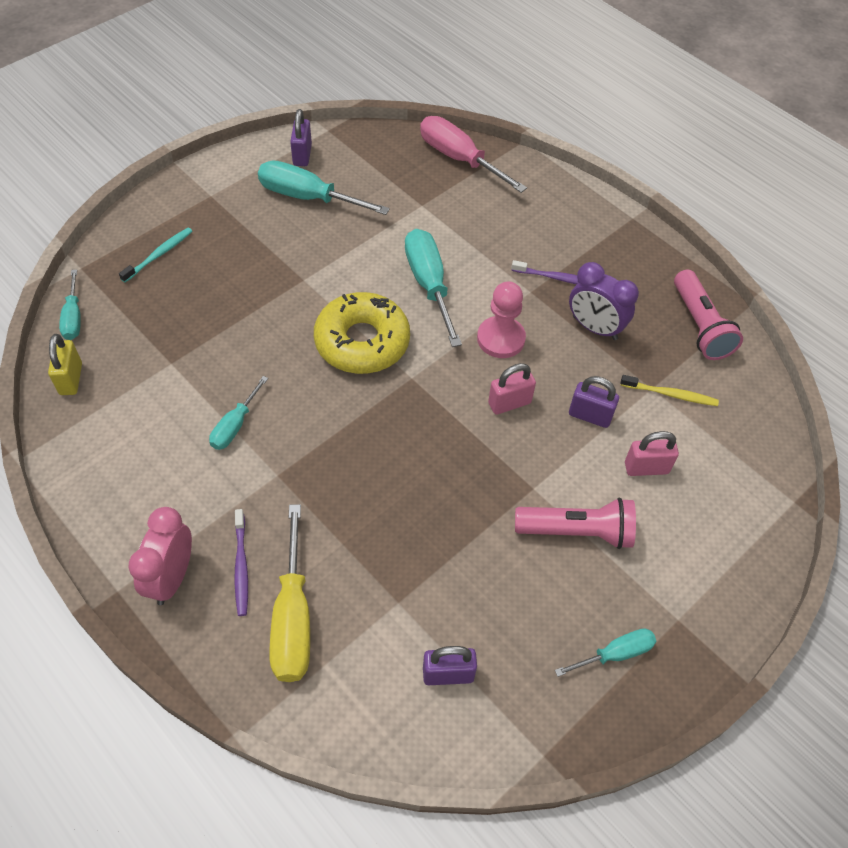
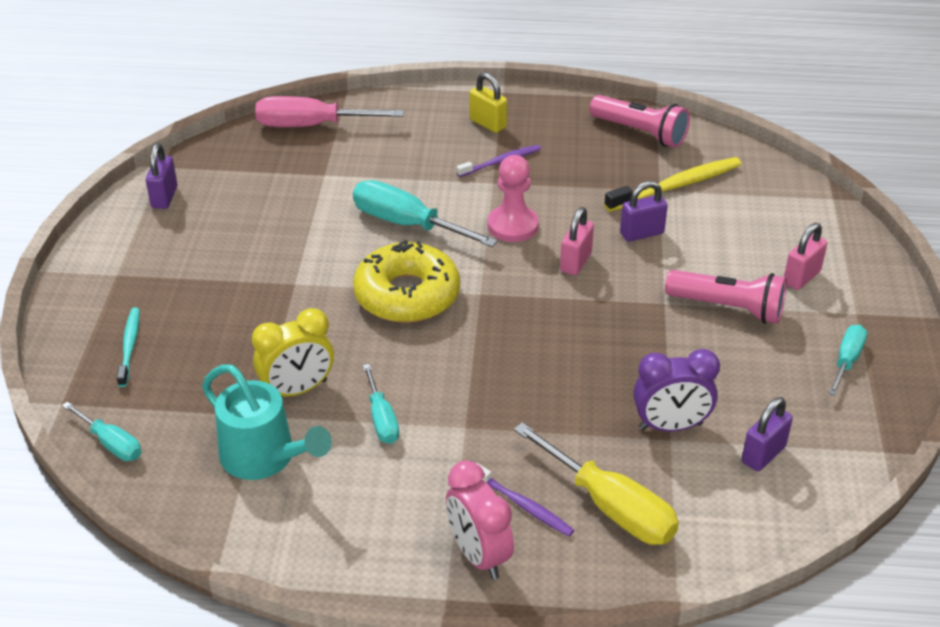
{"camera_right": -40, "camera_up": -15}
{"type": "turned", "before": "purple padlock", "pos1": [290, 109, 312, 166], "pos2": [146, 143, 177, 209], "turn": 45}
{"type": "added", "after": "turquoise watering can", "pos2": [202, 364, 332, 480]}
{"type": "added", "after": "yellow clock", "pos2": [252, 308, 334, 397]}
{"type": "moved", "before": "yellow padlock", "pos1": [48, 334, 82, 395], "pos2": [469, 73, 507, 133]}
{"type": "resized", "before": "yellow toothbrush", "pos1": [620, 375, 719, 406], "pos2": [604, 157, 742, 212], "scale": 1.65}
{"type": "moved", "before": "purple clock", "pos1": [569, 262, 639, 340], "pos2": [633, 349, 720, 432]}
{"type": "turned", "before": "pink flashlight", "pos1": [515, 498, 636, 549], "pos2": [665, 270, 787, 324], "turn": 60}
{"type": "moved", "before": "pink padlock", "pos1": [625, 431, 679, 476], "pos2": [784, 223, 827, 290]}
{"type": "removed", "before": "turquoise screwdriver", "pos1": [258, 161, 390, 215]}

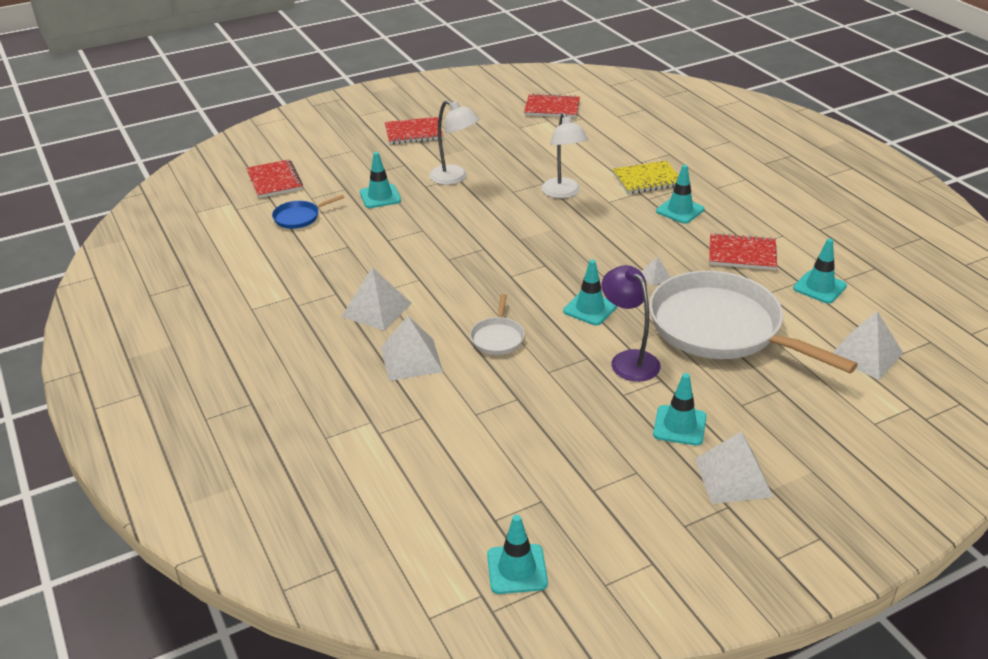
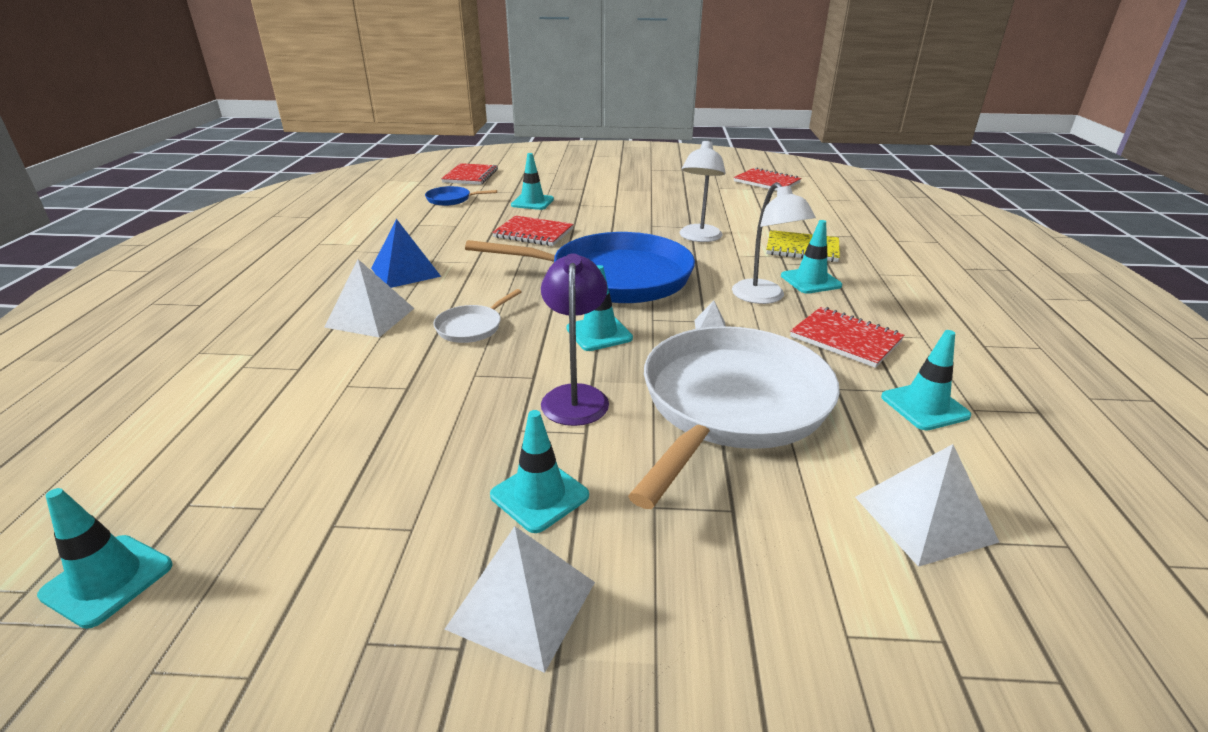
{"camera_right": 30, "camera_up": -5}
{"type": "recoloured", "before": "white pyramid", "after": "blue pyramid", "pos1": [341, 267, 412, 331], "pos2": [371, 219, 441, 288]}
{"type": "added", "after": "blue pan", "pos2": [465, 232, 695, 303]}
{"type": "moved", "before": "red notebook", "pos1": [385, 117, 443, 144], "pos2": [492, 216, 573, 246]}
{"type": "turned", "before": "white pan", "pos1": [649, 271, 858, 373], "pos2": [628, 326, 840, 509], "turn": 45}
{"type": "moved", "before": "white lamp", "pos1": [429, 100, 480, 185], "pos2": [732, 182, 816, 304]}

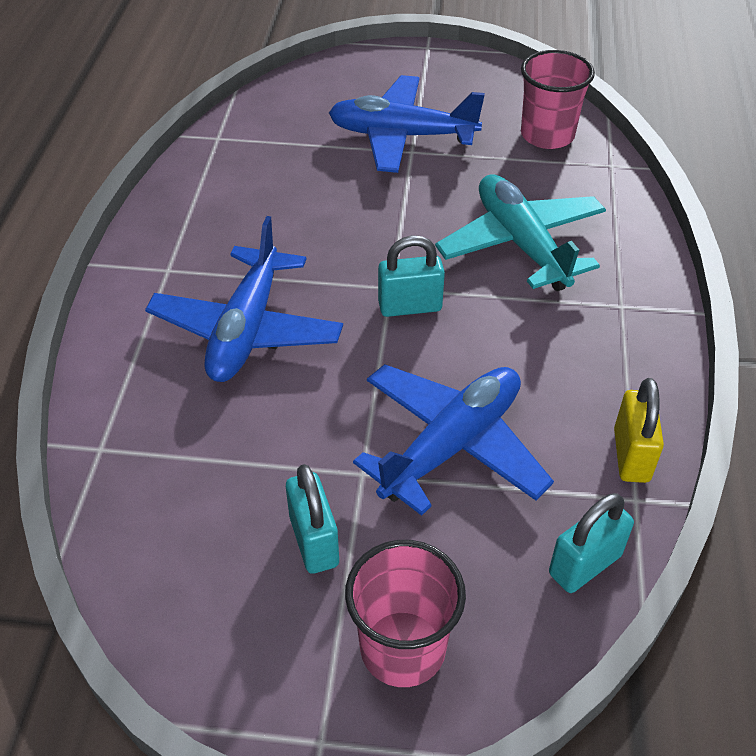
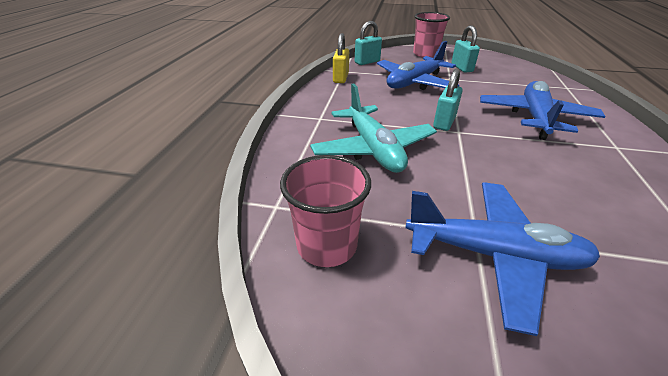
{"camera_right": -175, "camera_up": -10}
{"type": "turned", "before": "turquoise padlock", "pos1": [378, 235, 445, 317], "pos2": [433, 68, 463, 131], "turn": -60}

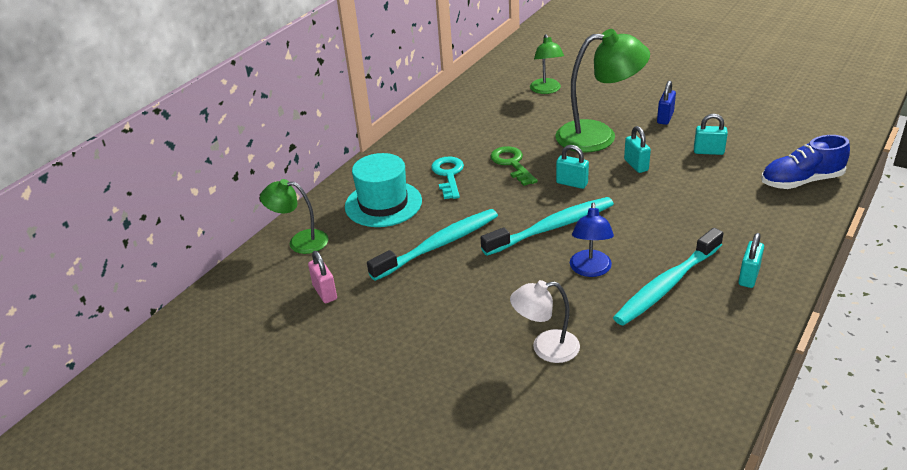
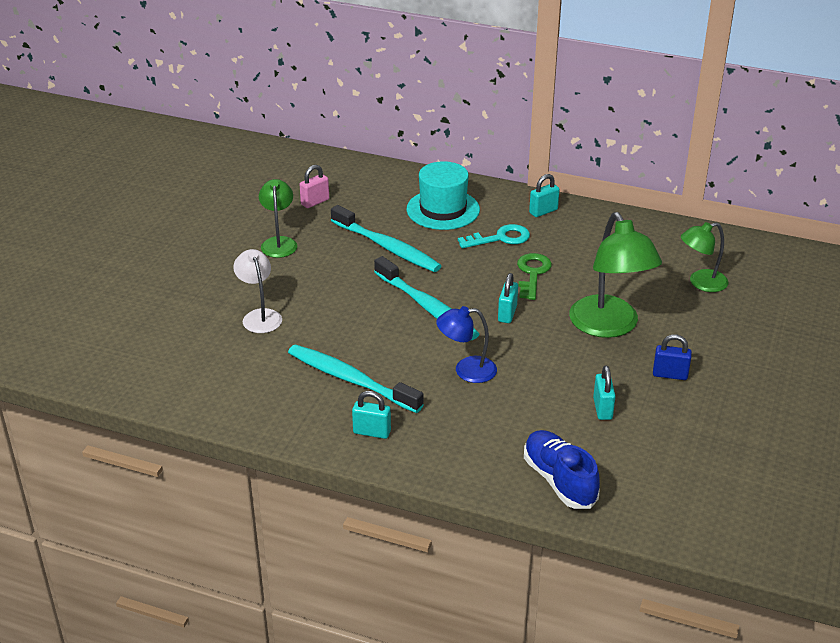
{"camera_right": 75, "camera_up": 0}
{"type": "moved", "before": "green lamp", "pos1": [260, 179, 329, 254], "pos2": [259, 179, 297, 258]}
{"type": "moved", "before": "blue lamp", "pos1": [570, 202, 614, 277], "pos2": [436, 306, 497, 383]}
{"type": "turned", "before": "green key", "pos1": [490, 146, 538, 186], "pos2": [517, 253, 552, 300], "turn": -45}
{"type": "moved", "before": "turquoise padlock", "pos1": [624, 126, 651, 173], "pos2": [529, 174, 560, 217]}

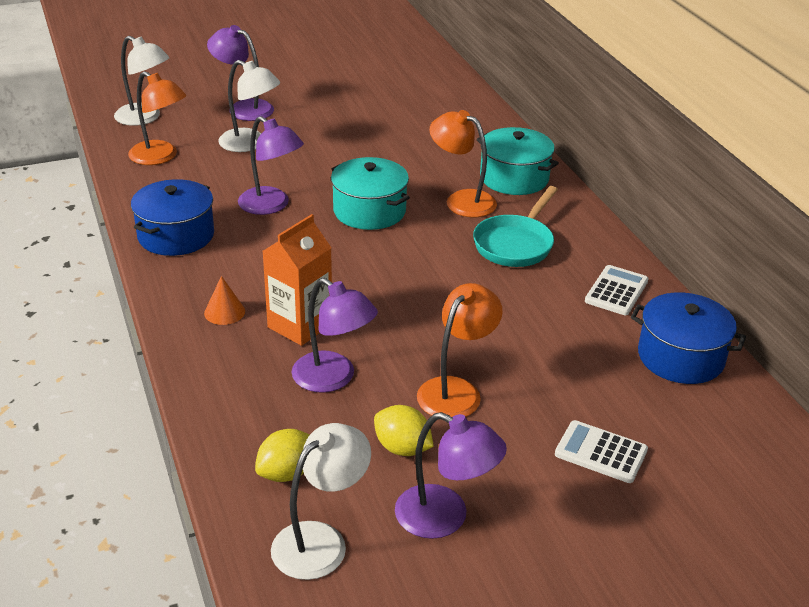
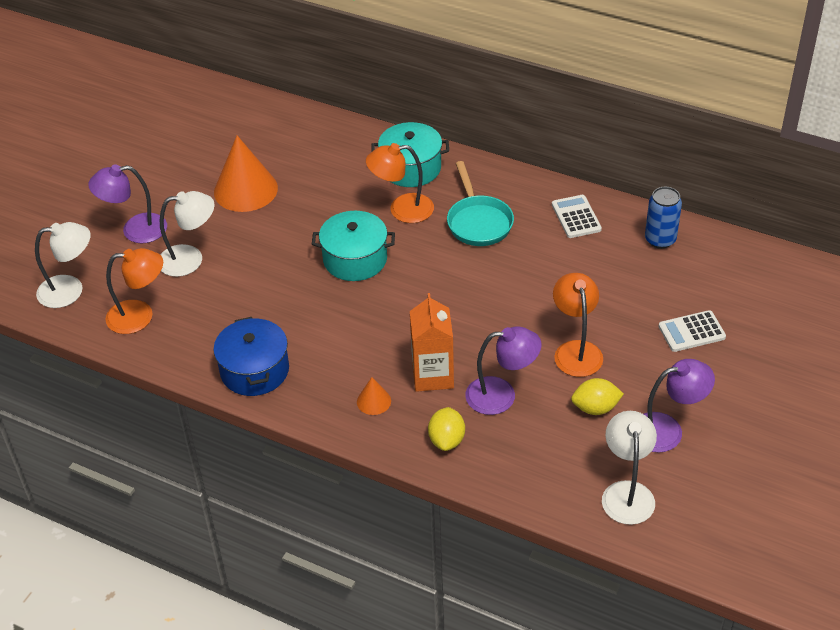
{"camera_right": -40, "camera_up": 10}
{"type": "added", "after": "orange cone", "pos2": [214, 135, 278, 212]}
{"type": "moved", "before": "yellow lemon", "pos1": [255, 429, 310, 482], "pos2": [428, 407, 465, 451]}
{"type": "replaced", "before": "blue pot", "after": "blue can", "pos1": [631, 292, 746, 384], "pos2": [645, 187, 682, 249]}
{"type": "removed", "before": "purple lamp", "pos1": [238, 116, 304, 215]}

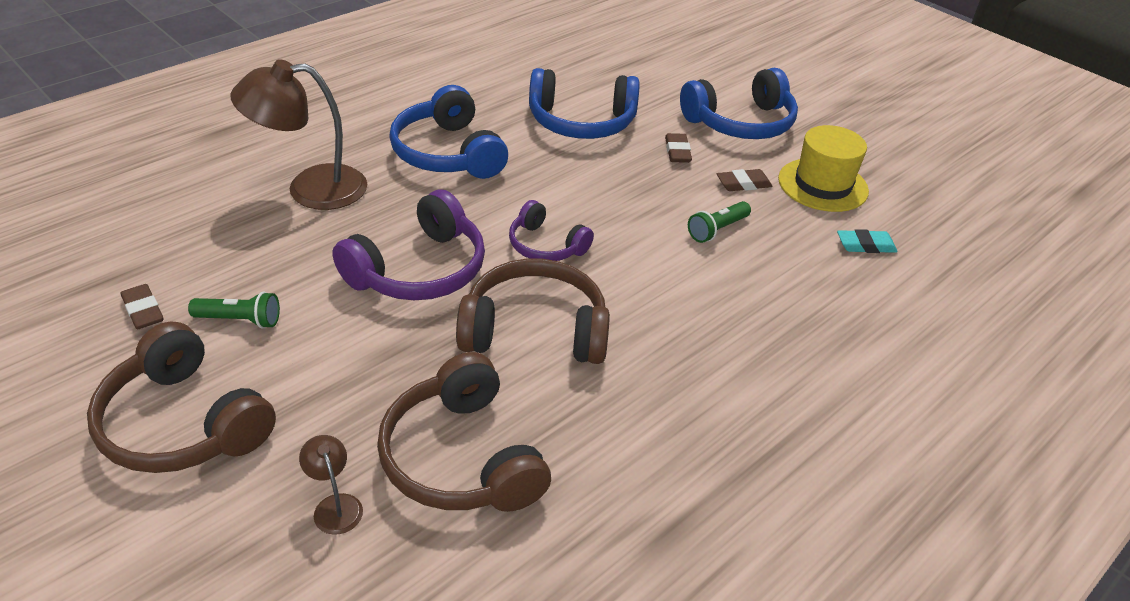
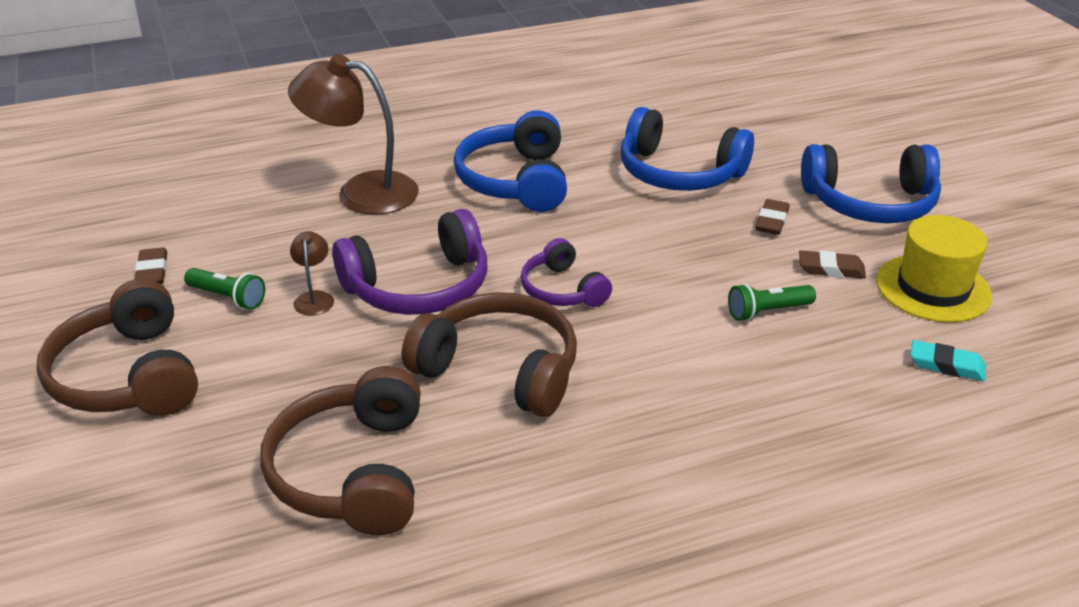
{"camera_right": 25, "camera_up": -5}
{"type": "moved", "before": "brown lamp", "pos1": [299, 435, 363, 535], "pos2": [290, 231, 334, 316]}

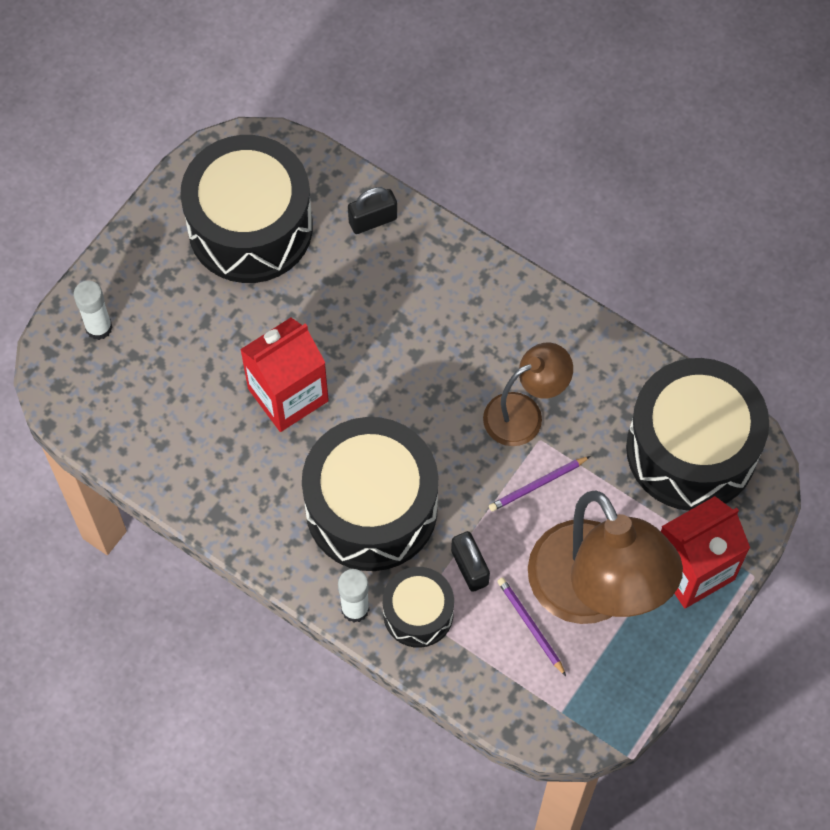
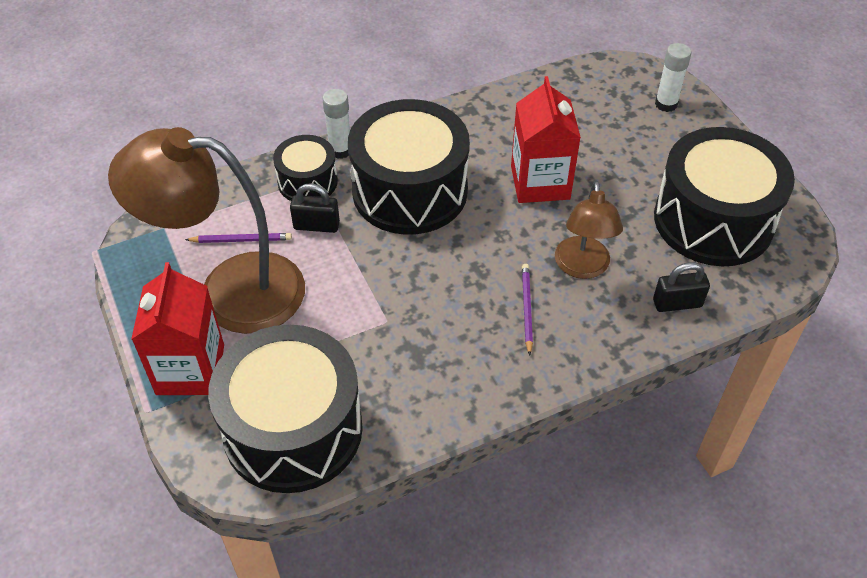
{"camera_right": 120, "camera_up": -15}
{"type": "moved", "before": "purple pencil", "pos1": [489, 456, 590, 511], "pos2": [522, 264, 533, 356]}
{"type": "moved", "before": "brown lamp", "pos1": [483, 342, 573, 446], "pos2": [555, 180, 623, 279]}
{"type": "turned", "before": "black padlock", "pos1": [348, 187, 397, 234], "pos2": [653, 262, 710, 312], "turn": 75}

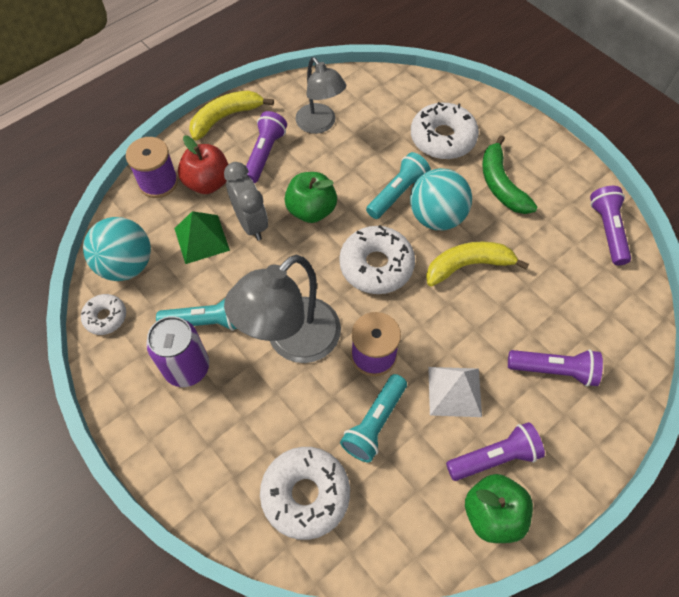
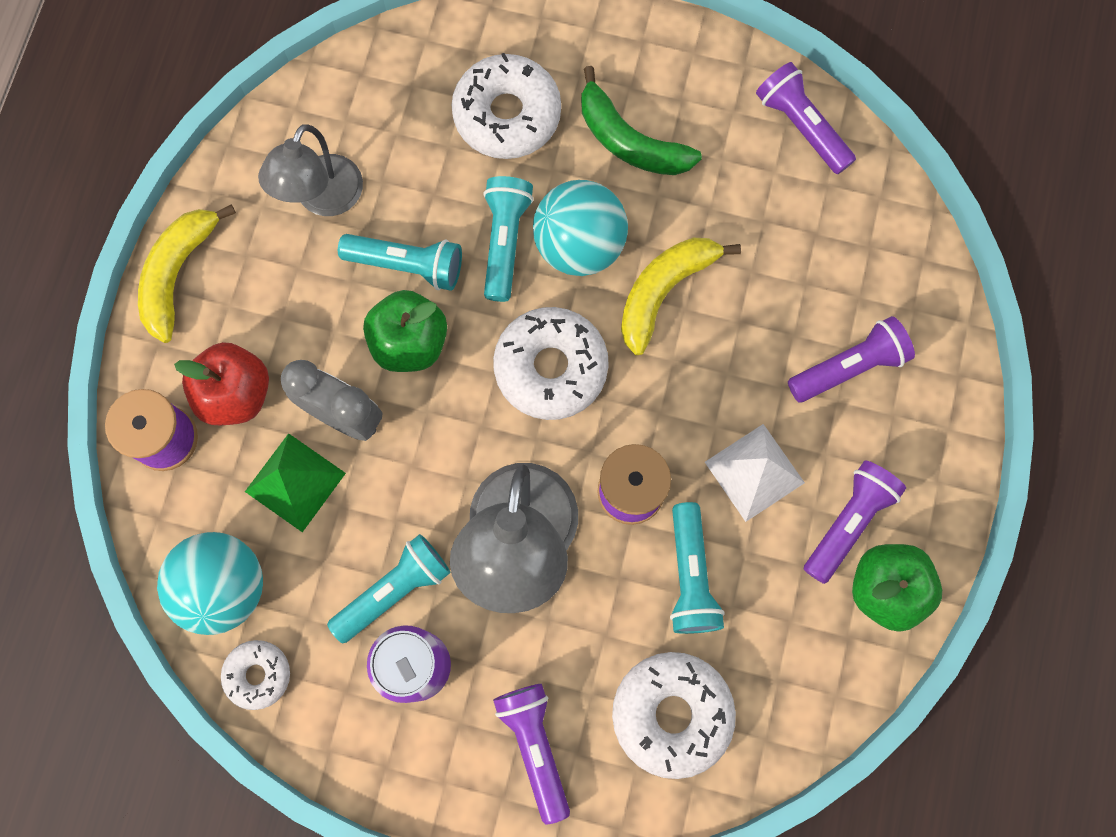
{"camera_right": -35, "camera_up": 15}
{"type": "turned", "before": "grey lamp", "pos1": [295, 57, 346, 134], "pos2": [258, 124, 363, 216], "turn": 90}
{"type": "added", "after": "turquoise flashlight", "pos2": [338, 234, 462, 291]}
{"type": "moved", "before": "purple flashlight", "pos1": [246, 111, 287, 183], "pos2": [493, 684, 570, 824]}

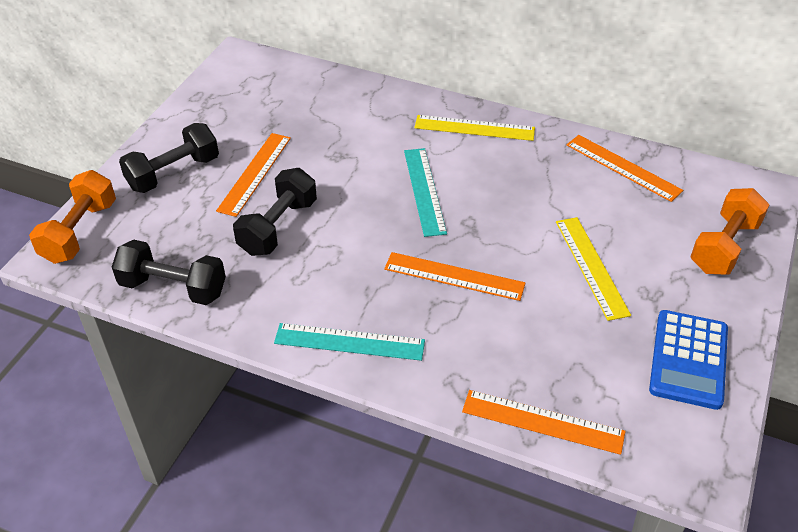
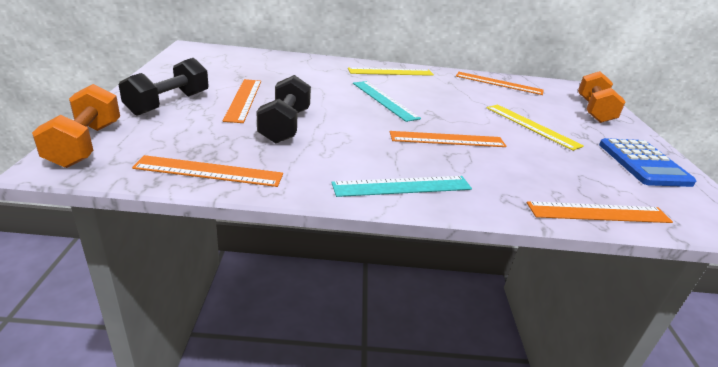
{"camera_right": -25, "camera_up": -15}
{"type": "replaced", "before": "black dumbbell", "after": "orange ruler", "pos1": [112, 240, 226, 305], "pos2": [132, 155, 283, 187]}

